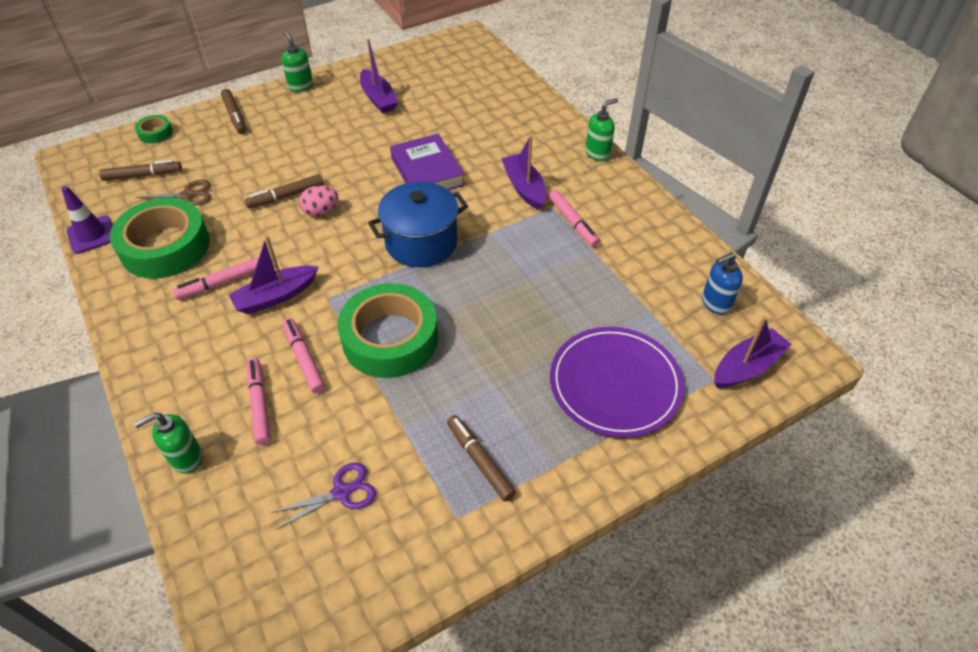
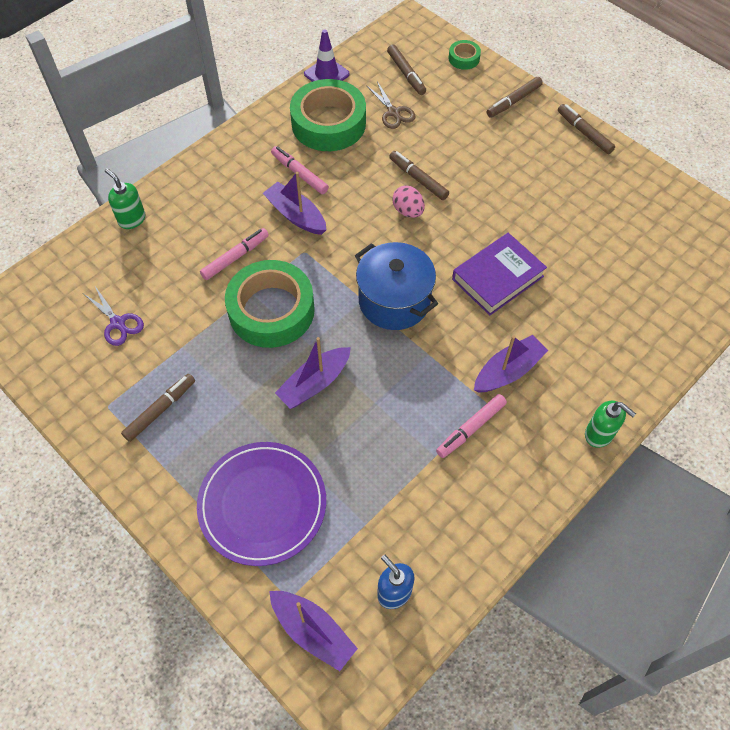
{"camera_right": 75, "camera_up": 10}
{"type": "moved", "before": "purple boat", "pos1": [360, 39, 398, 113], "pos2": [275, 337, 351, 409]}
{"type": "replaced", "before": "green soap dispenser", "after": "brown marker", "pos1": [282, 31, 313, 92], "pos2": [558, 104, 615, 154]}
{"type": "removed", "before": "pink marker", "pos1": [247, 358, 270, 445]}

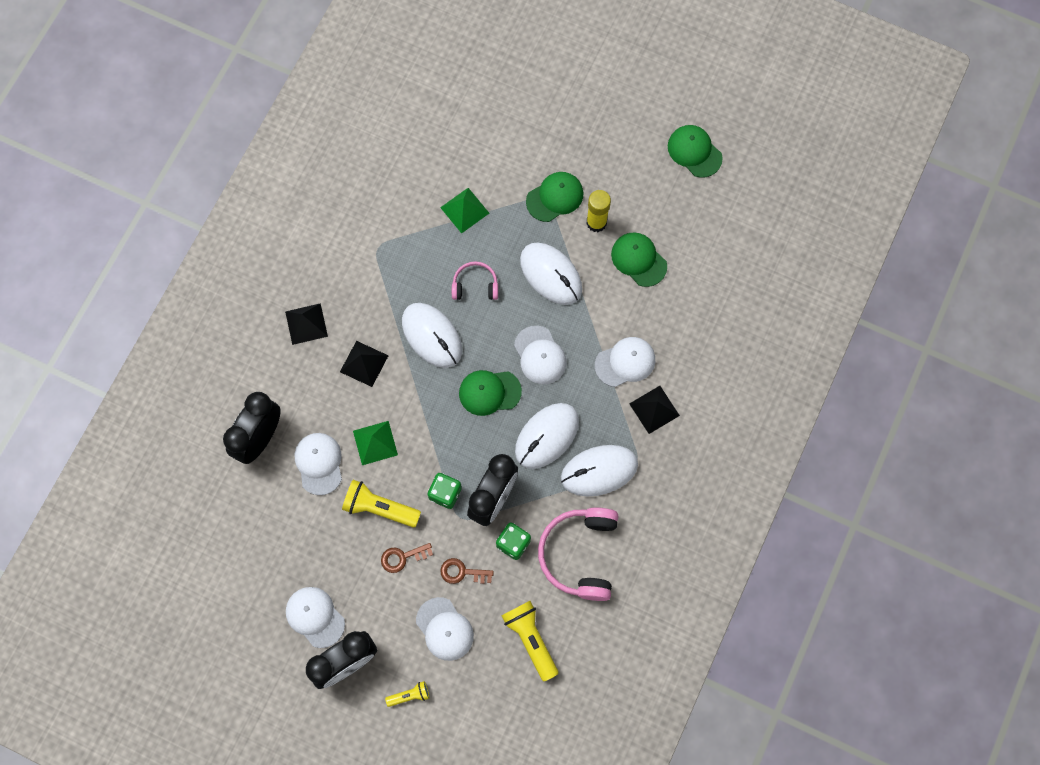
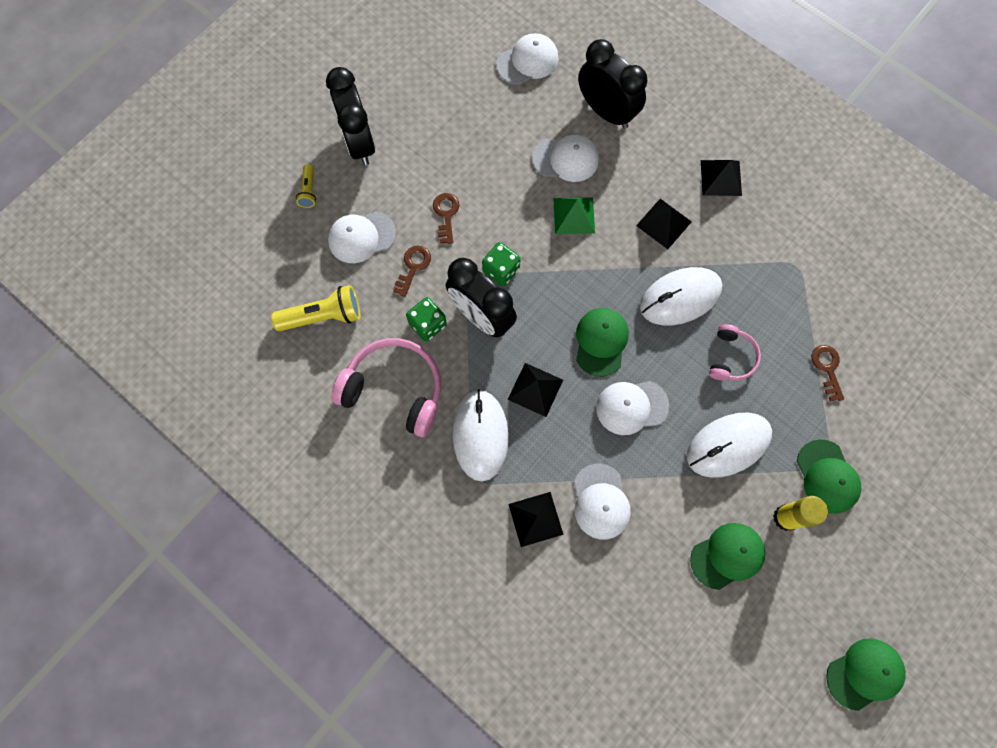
{"camera_right": 105, "camera_up": 0}
{"type": "moved", "before": "white cap", "pos1": [286, 587, 345, 648], "pos2": [496, 33, 558, 85]}
{"type": "replaced", "before": "white mouse", "after": "black pyramid", "pos1": [515, 403, 579, 469], "pos2": [507, 363, 563, 417]}
{"type": "replaced", "before": "green pyramid", "after": "brown key", "pos1": [440, 188, 489, 234], "pos2": [811, 345, 844, 402]}
{"type": "removed", "before": "yellow flashlight", "pos1": [342, 480, 421, 527]}

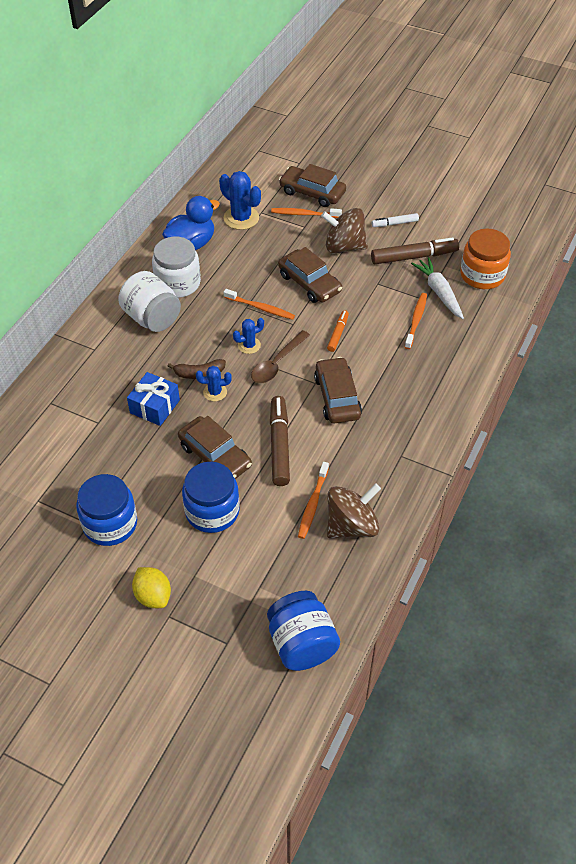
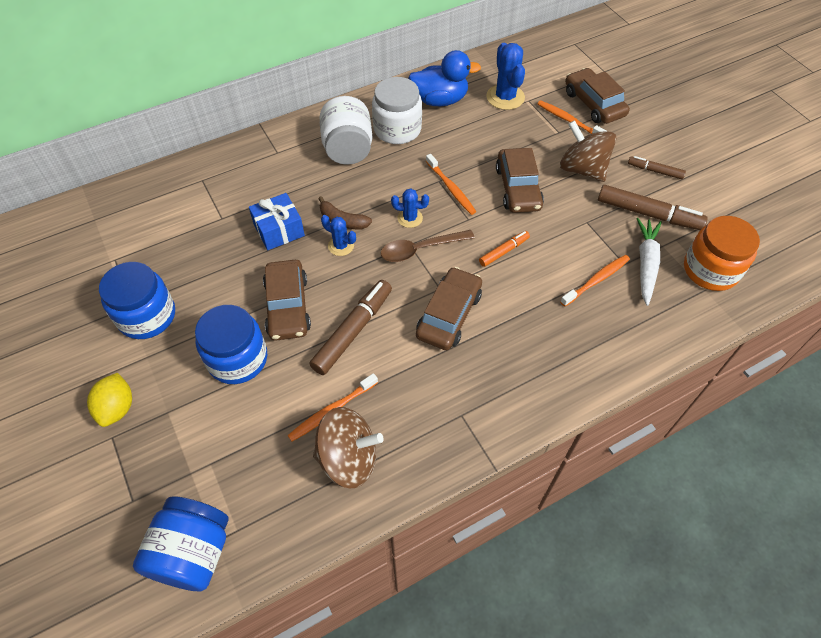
{"camera_right": 35, "camera_up": 5}
{"type": "recoloured", "before": "white marker", "after": "brown marker", "pos1": [372, 213, 419, 227], "pos2": [628, 156, 686, 179]}

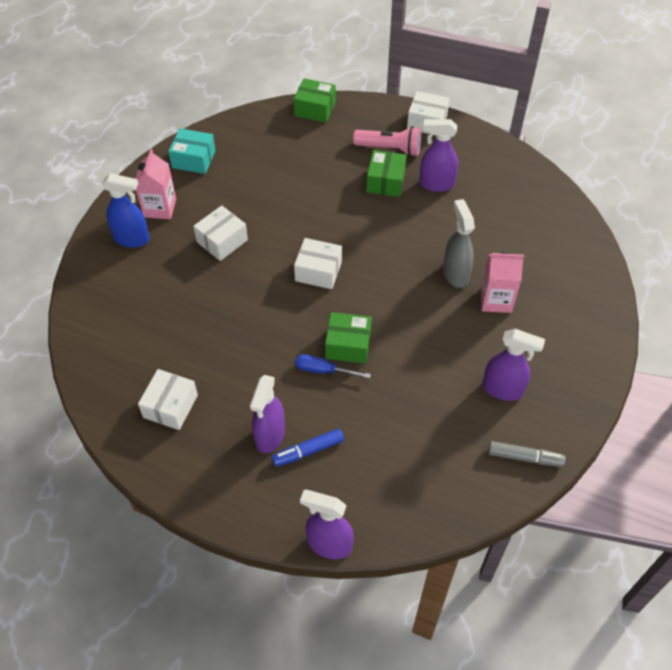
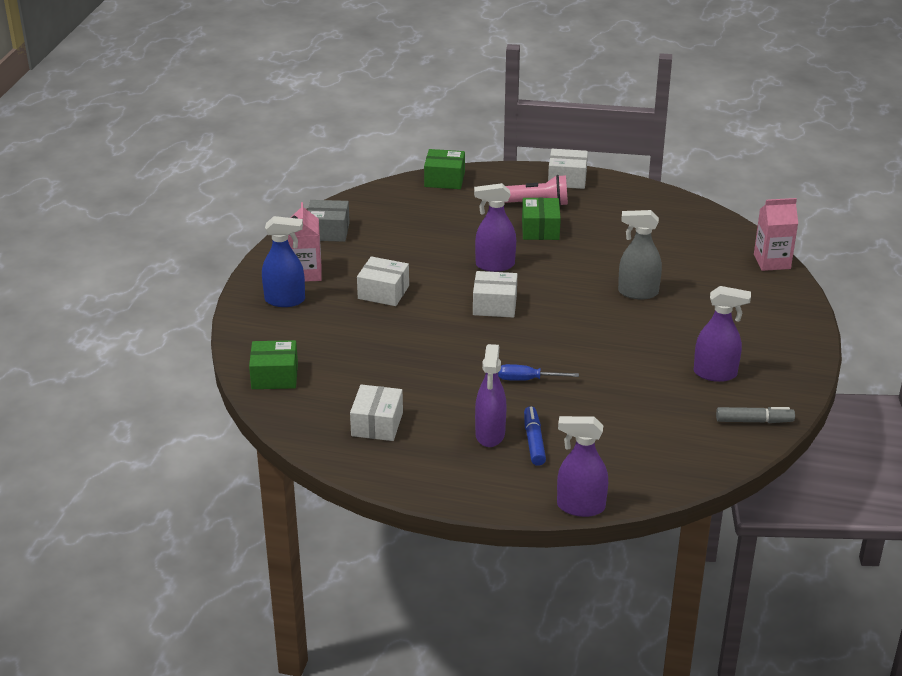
{"camera_right": -10, "camera_up": -20}
{"type": "moved", "before": "green box", "pos1": [325, 312, 372, 364], "pos2": [249, 340, 298, 389]}
{"type": "recoloured", "before": "turquoise box", "after": "grey box", "pos1": [168, 128, 216, 174], "pos2": [308, 200, 350, 242]}
{"type": "turned", "before": "white box", "pos1": [193, 205, 248, 261], "pos2": [357, 256, 409, 306], "turn": 75}
{"type": "moved", "before": "purple spray bottle", "pos1": [419, 119, 458, 192], "pos2": [474, 183, 516, 272]}
{"type": "turned", "before": "blue marker", "pos1": [272, 428, 344, 467], "pos2": [524, 406, 546, 466], "turn": 120}
{"type": "turned", "before": "grey spray bottle", "pos1": [443, 199, 475, 288], "pos2": [618, 210, 662, 299], "turn": -60}
{"type": "moved", "before": "pink carton", "pos1": [481, 252, 524, 313], "pos2": [754, 198, 798, 271]}

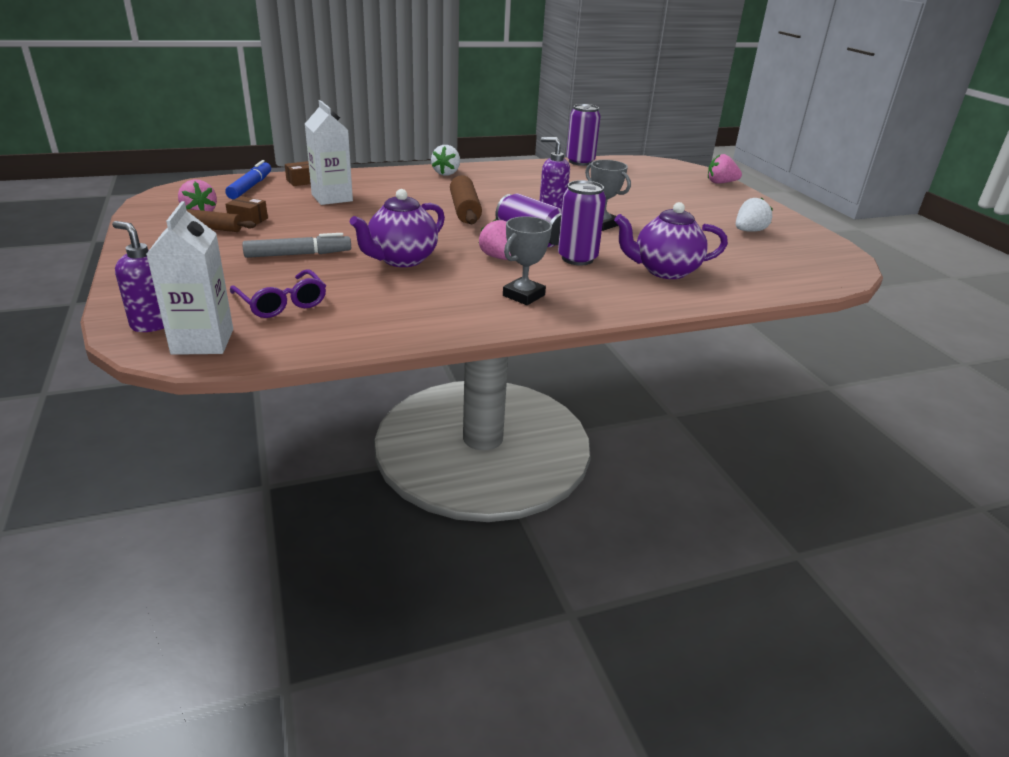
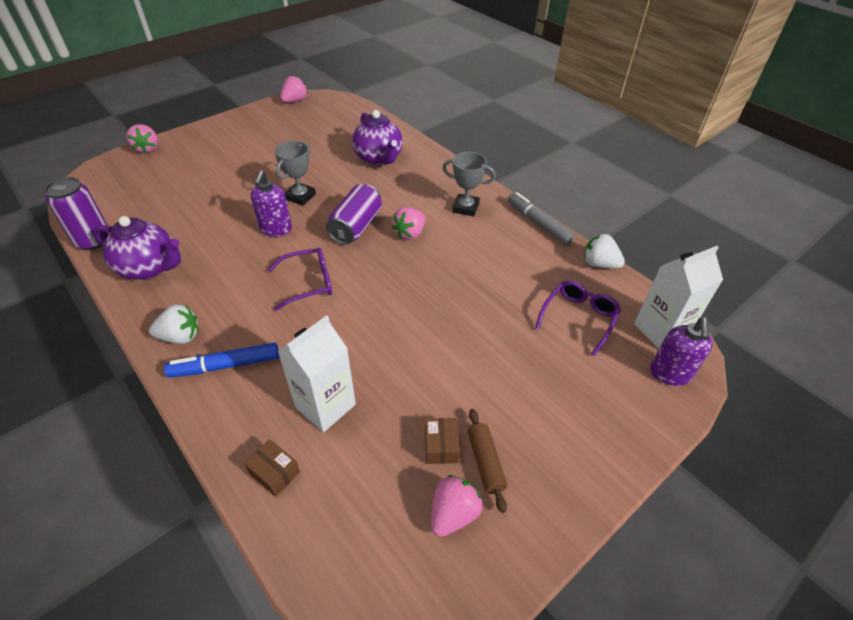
{"camera_right": -110, "camera_up": 15}
{"type": "moved", "before": "purple teapot", "pos1": [350, 189, 445, 267], "pos2": [93, 216, 181, 280]}
{"type": "moved", "before": "blue marker", "pos1": [225, 160, 271, 199], "pos2": [164, 342, 279, 378]}
{"type": "replaced", "before": "brown rolling pin", "after": "purple glasses", "pos1": [450, 175, 482, 224], "pos2": [268, 248, 332, 311]}
{"type": "added", "after": "pink strawberry", "pos2": [280, 75, 308, 103]}
{"type": "moved", "before": "grey marker", "pos1": [242, 233, 351, 258], "pos2": [508, 192, 575, 245]}
{"type": "moved", "before": "white strawberry", "pos1": [736, 198, 773, 232], "pos2": [584, 234, 625, 268]}
{"type": "removed", "before": "purple can", "pos1": [558, 180, 606, 265]}

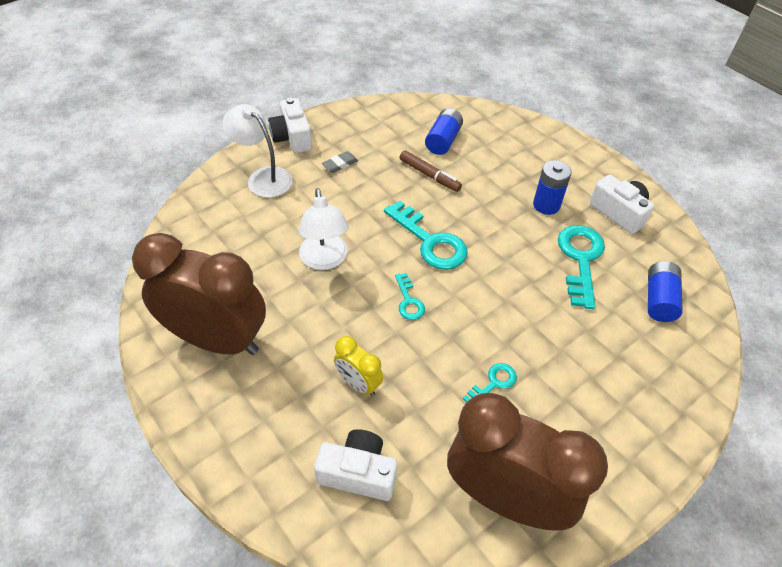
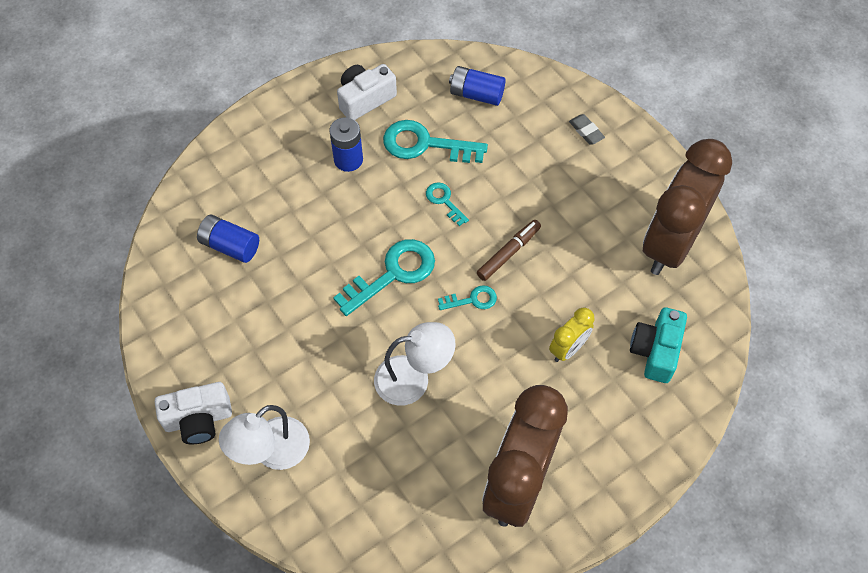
{"camera_right": -85, "camera_up": 10}
{"type": "moved", "before": "turquoise key", "pos1": [463, 363, 517, 402], "pos2": [426, 182, 469, 226]}
{"type": "moved", "before": "brown marker", "pos1": [400, 150, 462, 192], "pos2": [477, 220, 541, 281]}
{"type": "moved", "before": "grey eraser", "pos1": [321, 151, 358, 173], "pos2": [569, 114, 605, 145]}
{"type": "recoloured", "before": "white camera", "after": "turquoise camera", "pos1": [314, 429, 397, 501], "pos2": [630, 307, 687, 383]}

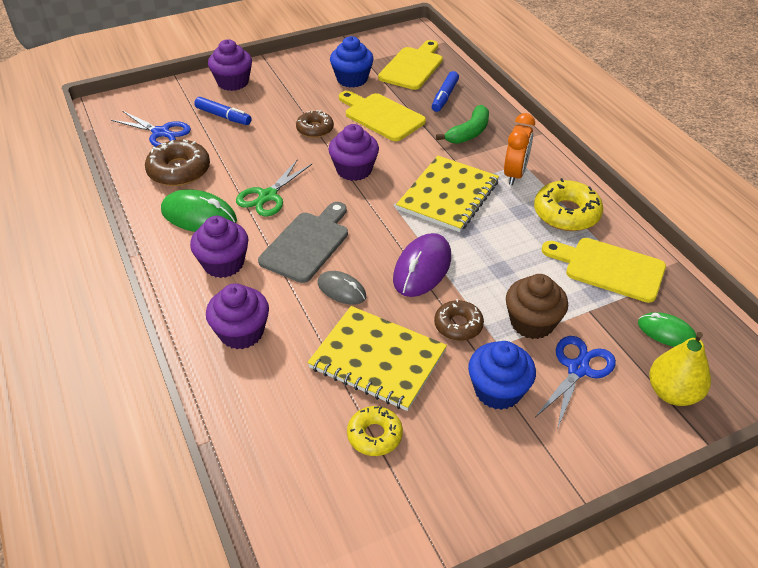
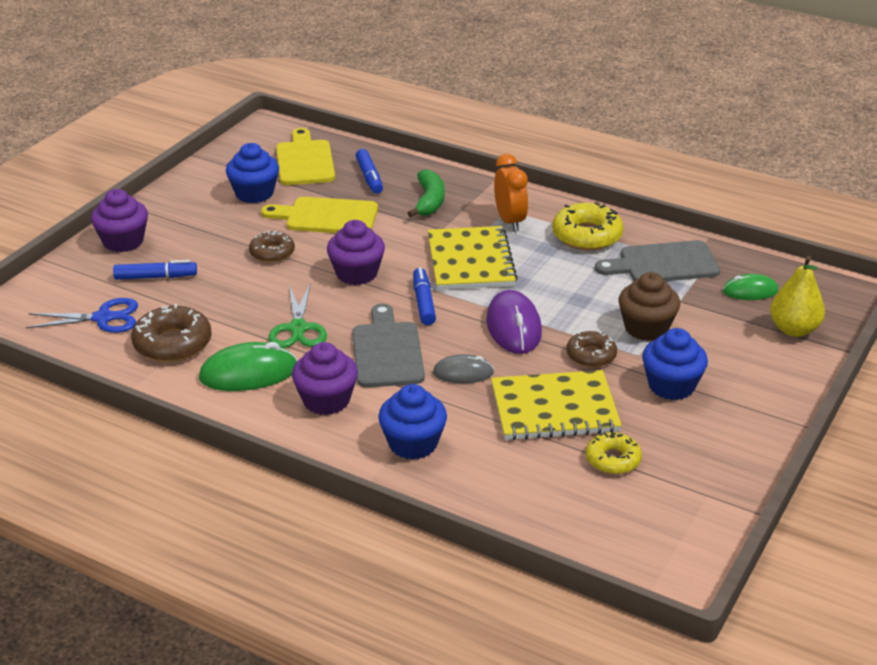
{"camera_right": -35, "camera_up": -10}
{"type": "recoloured", "before": "purple cupcake", "after": "blue cupcake", "pos1": [206, 283, 269, 349], "pos2": [378, 384, 447, 460]}
{"type": "added", "after": "blue marker", "pos2": [413, 267, 436, 325]}
{"type": "recoloured", "before": "yellow cutting board", "after": "grey cutting board", "pos1": [542, 238, 666, 303], "pos2": [595, 240, 720, 281]}
{"type": "removed", "before": "blue scissors", "pos1": [535, 336, 616, 429]}

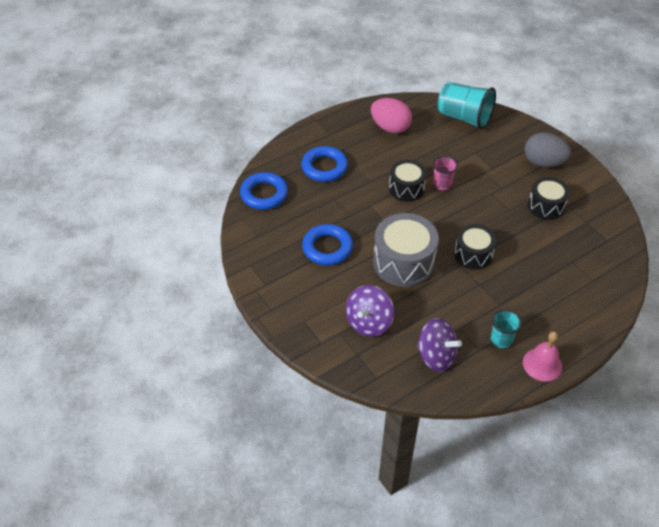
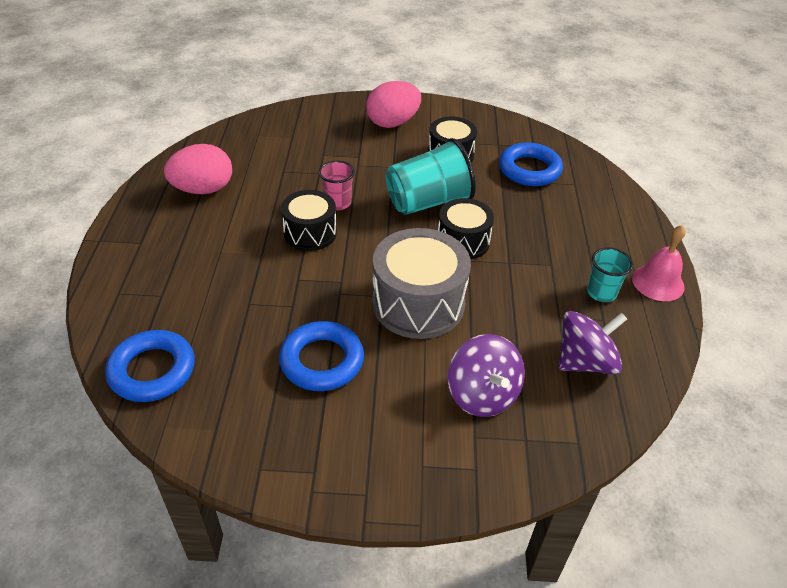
{"camera_right": -55, "camera_up": -5}
{"type": "recoloured", "before": "grey egg", "after": "pink egg", "pos1": [524, 132, 571, 167], "pos2": [366, 81, 421, 128]}
{"type": "moved", "before": "turquoise cup", "pos1": [437, 82, 496, 130], "pos2": [386, 138, 476, 215]}
{"type": "moved", "before": "blue ring", "pos1": [301, 146, 348, 182], "pos2": [499, 142, 563, 186]}

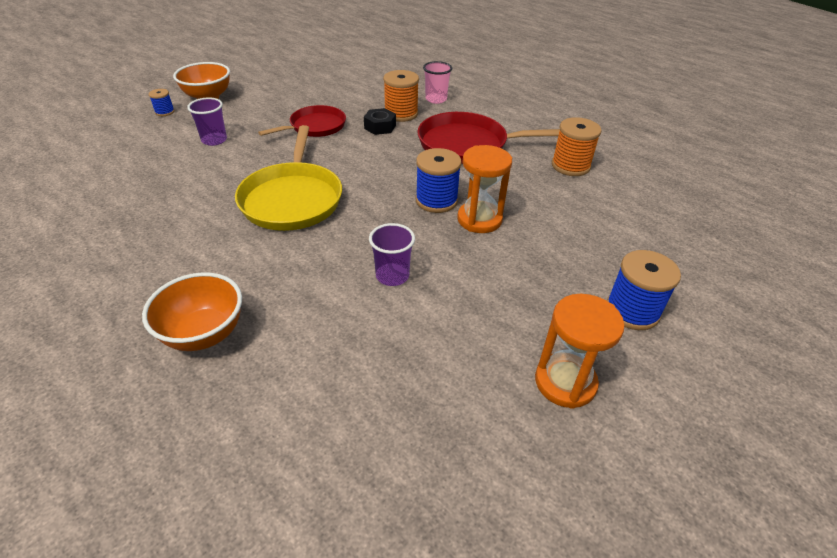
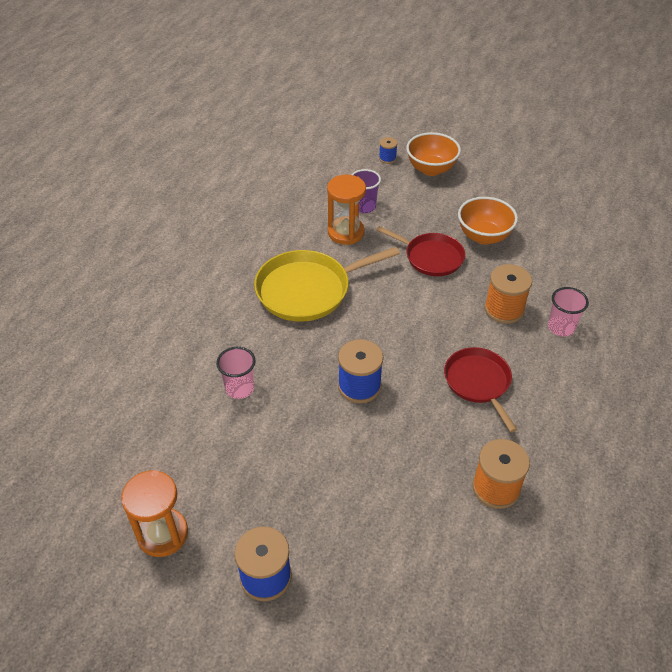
{"camera_right": 70, "camera_up": 5}
{"type": "recoloured", "before": "purple cup", "after": "pink cup", "pos1": [369, 223, 415, 286], "pos2": [216, 347, 256, 399]}
{"type": "moved", "before": "orange hourglass", "pos1": [457, 145, 512, 233], "pos2": [327, 175, 366, 245]}
{"type": "resized", "before": "red pan", "pos1": [417, 112, 560, 164], "pos2": [444, 347, 517, 432], "scale": 0.65}
{"type": "moved", "before": "orange bowl", "pos1": [142, 272, 242, 351], "pos2": [458, 197, 518, 245]}
{"type": "removed", "before": "black nut", "pos1": [364, 108, 396, 135]}

